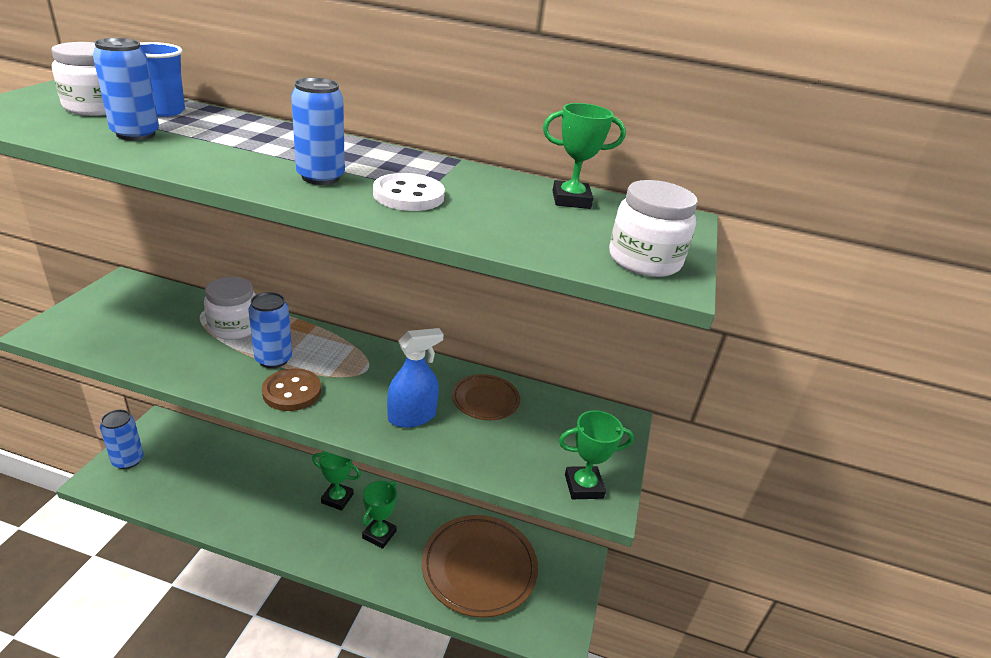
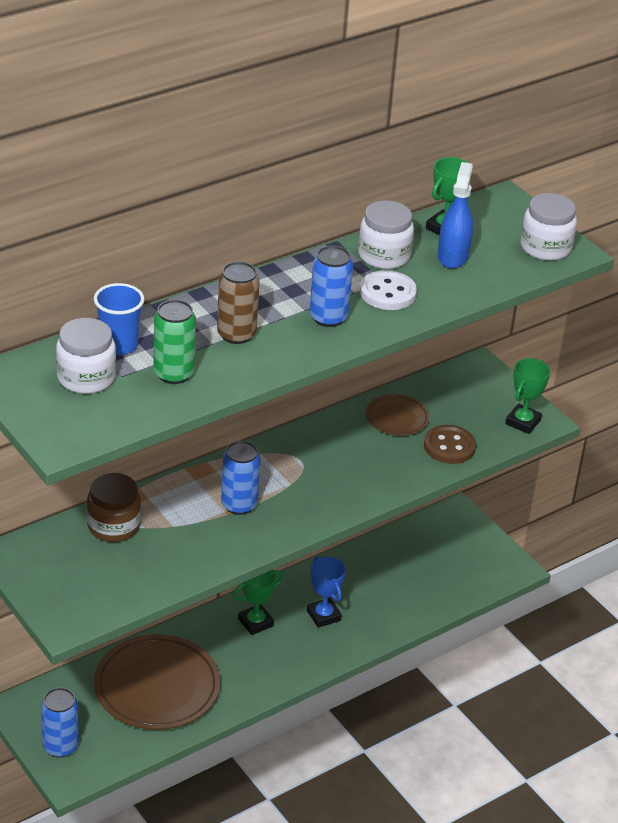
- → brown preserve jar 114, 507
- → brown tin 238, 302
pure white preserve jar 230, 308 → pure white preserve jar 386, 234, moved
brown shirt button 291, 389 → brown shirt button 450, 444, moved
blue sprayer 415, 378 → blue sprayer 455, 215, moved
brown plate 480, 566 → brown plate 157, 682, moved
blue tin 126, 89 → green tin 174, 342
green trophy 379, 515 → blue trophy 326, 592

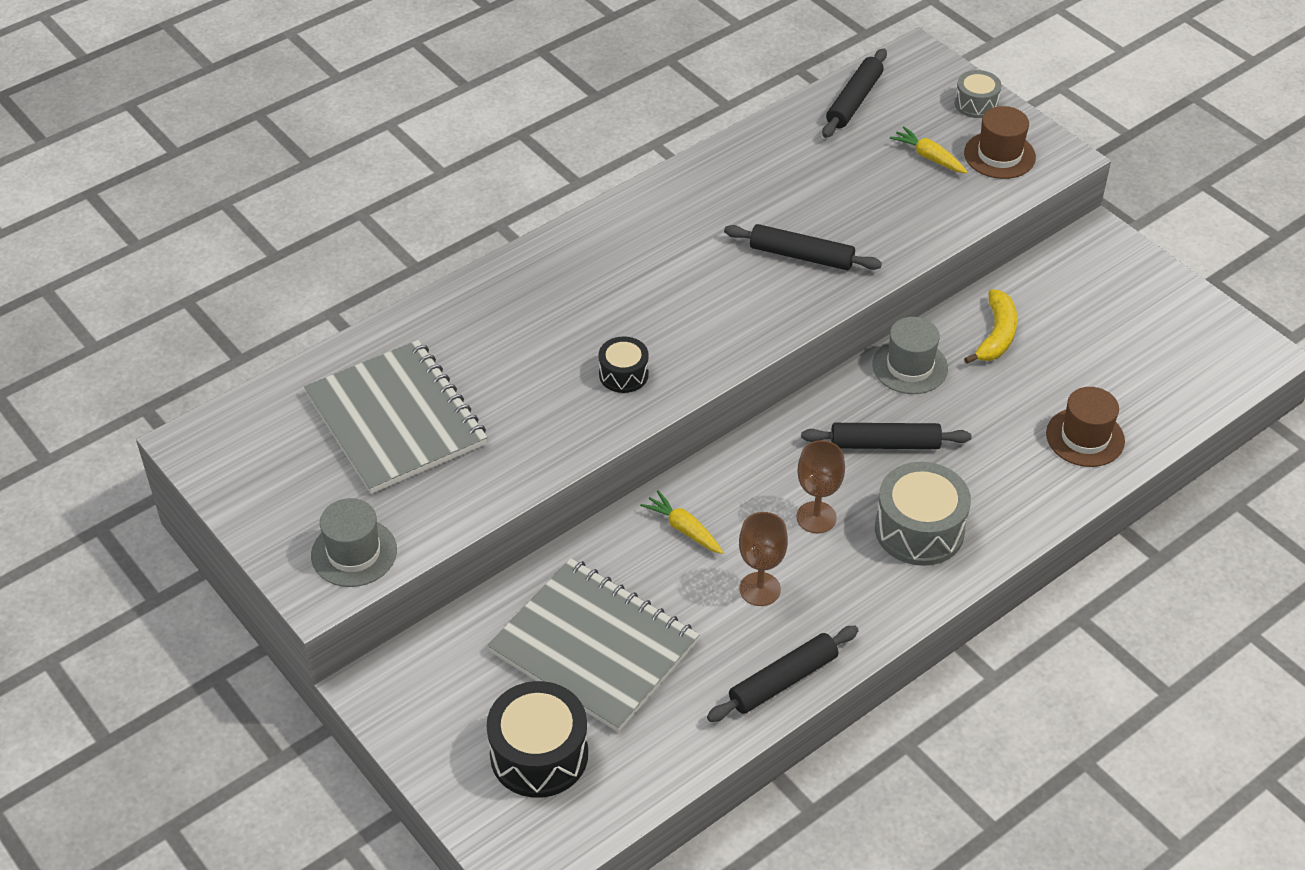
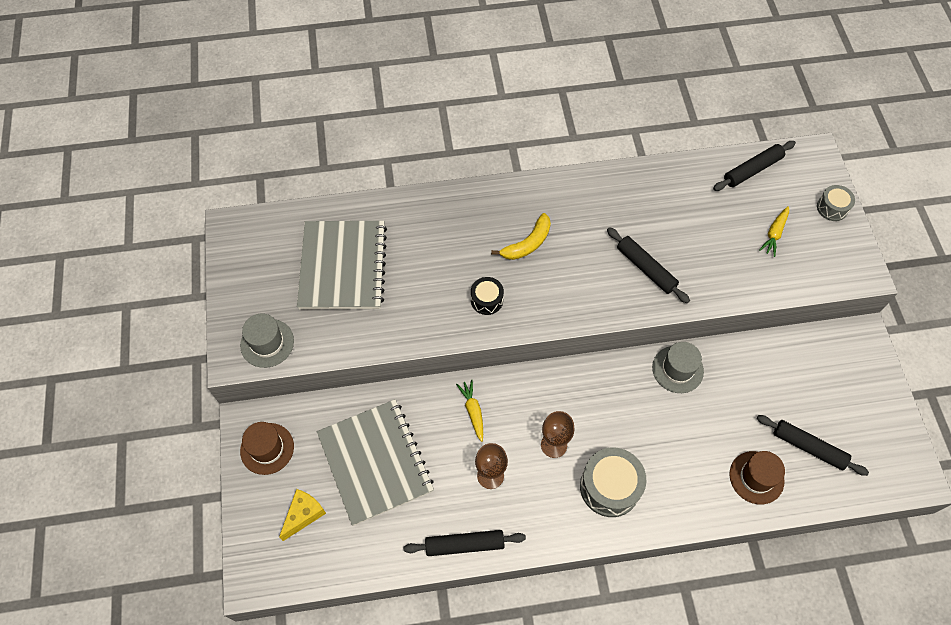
ebony rolling pin 886, 436 → ebony rolling pin 813, 445, moved
brown top hat 1000, 142 → brown top hat 267, 448, moved
yellow toy banana 990, 326 → yellow toy banana 521, 236, moved
ebony toy drum 537, 739 → yellow cheese 302, 515
yellow root vegetable 928, 149 → yellow root vegetable 774, 231, 135 degrees counterclockwise

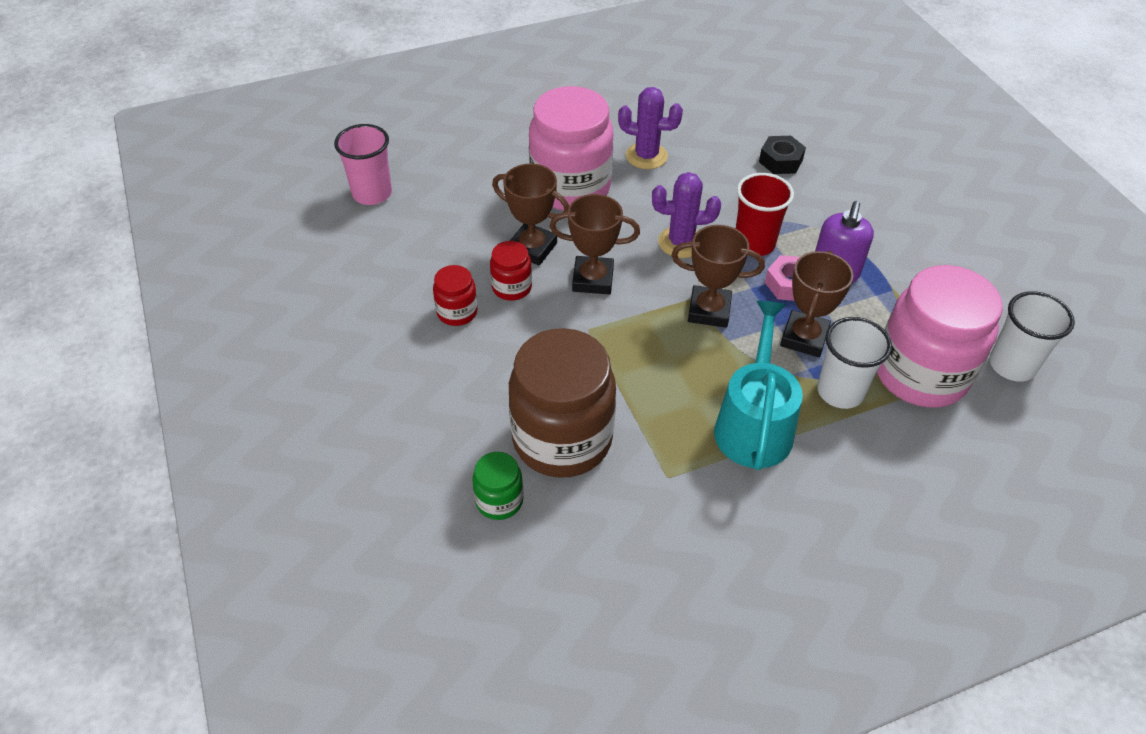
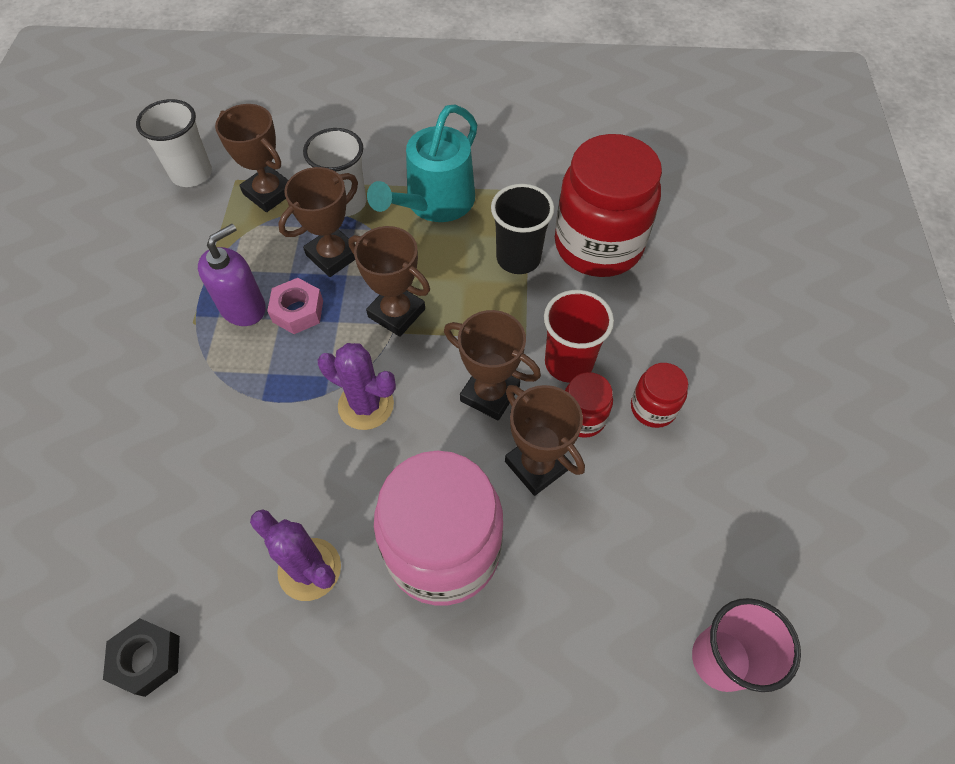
green preserve jar 497, 486 → -
- → ebony beaker 522, 229
crimson beaker 765, 214 → crimson beaker 579, 336, moved
ebony nut 782, 155 → ebony nut 141, 657, moved
rosy preserve jar 940, 336 → brown trophy 251, 158
brown preserve jar 562, 403 → crimson preserve jar 608, 205

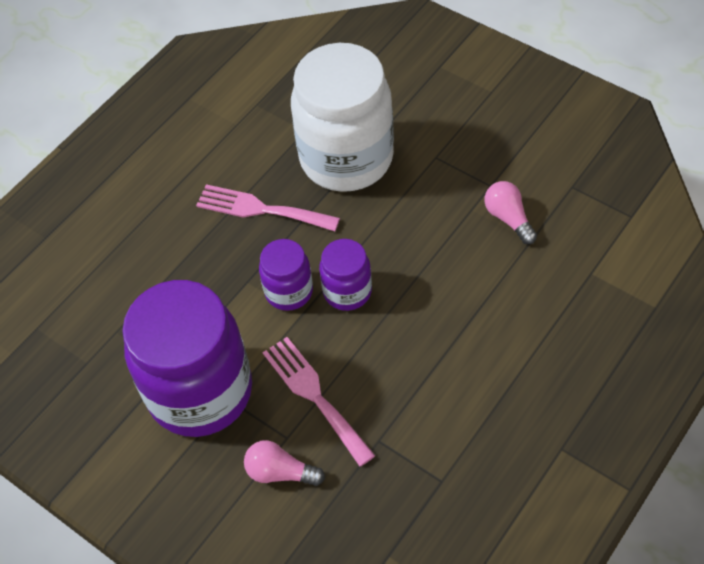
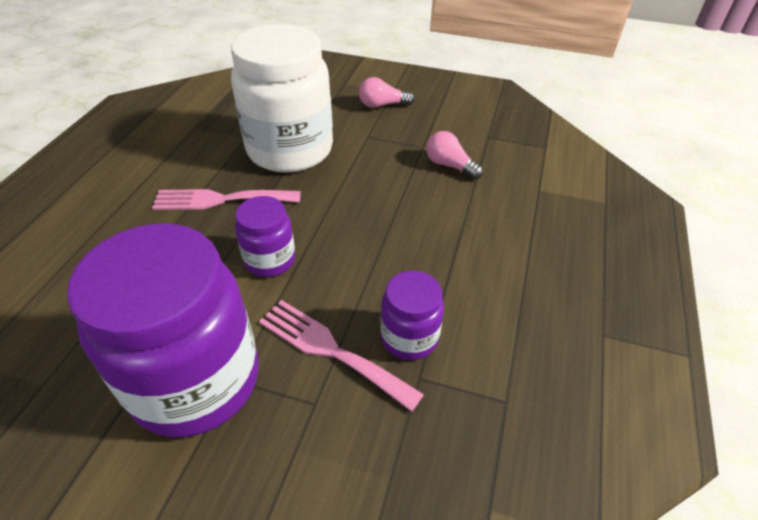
rosy light bulb 284, 463 → rosy light bulb 387, 92, moved
royal purple preserve jar 345, 275 → royal purple preserve jar 412, 315, moved

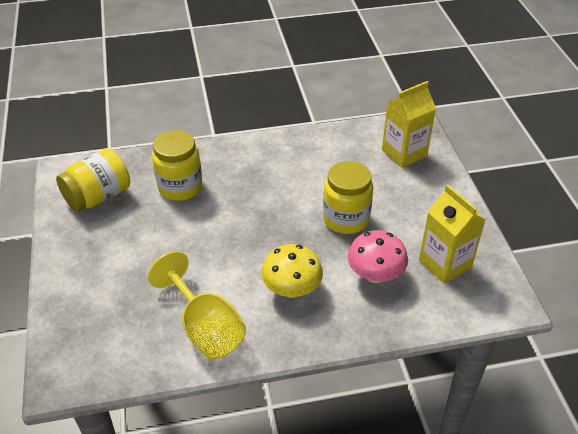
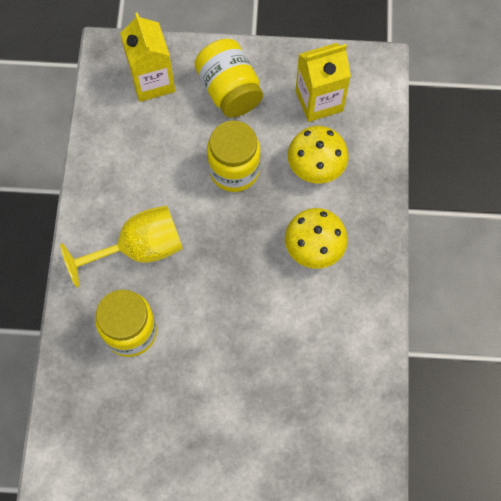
yellow preserve jar 93, 180 → yellow preserve jar 228, 78, moved
yellow chalice 197, 305 → yellow chalice 121, 246, moved
rosy fungus 377, 256 → yellow fungus 318, 155

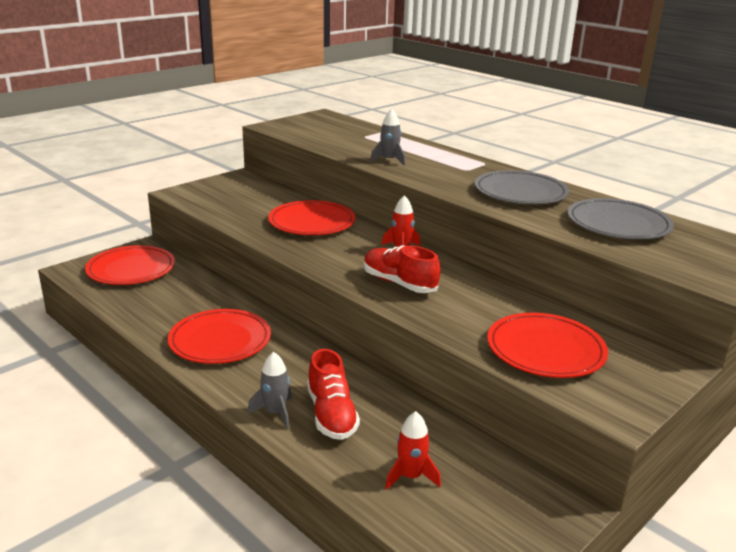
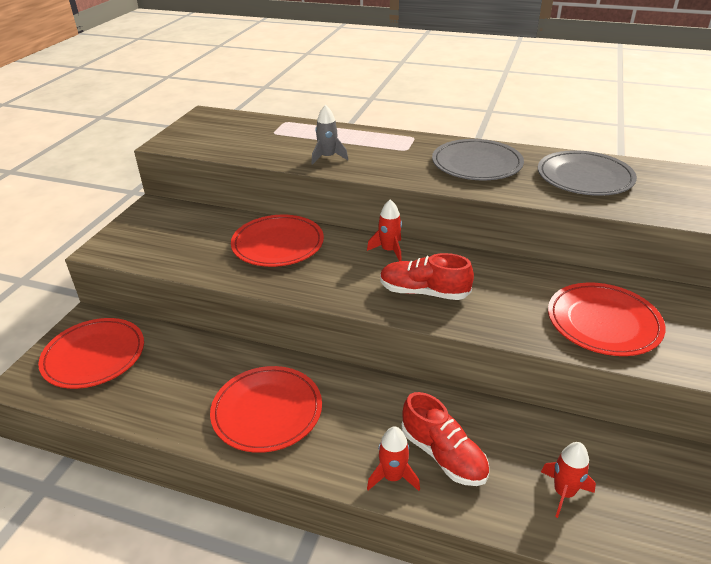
gray toy rocket 269, 390 → crimson toy rocket 393, 458

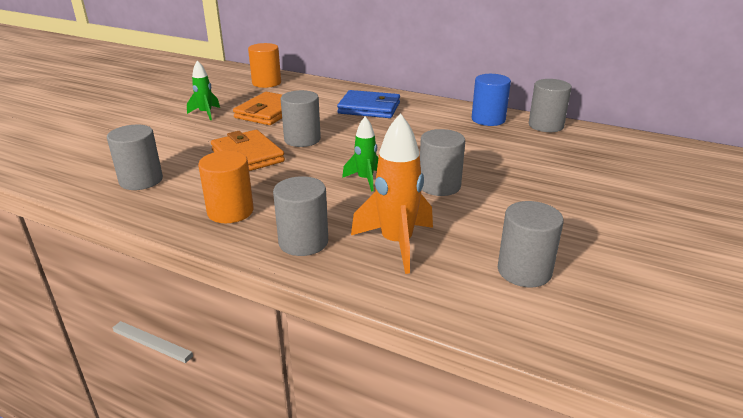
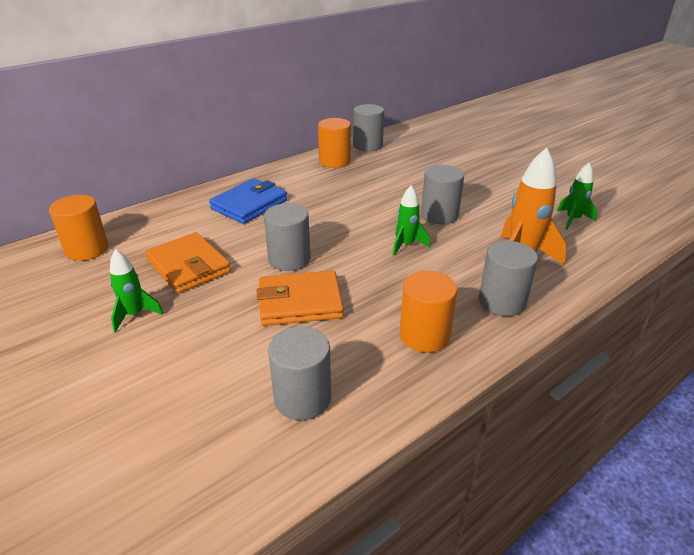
gray solid cylinder 531, 244 → green toy rocket 577, 196
blue solid cylinder 491, 100 → orange-coloured solid cylinder 334, 143

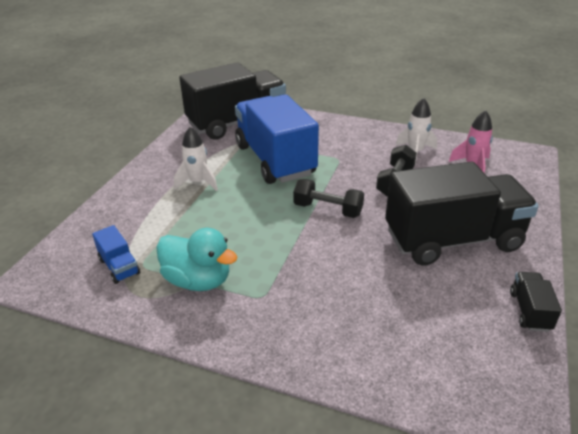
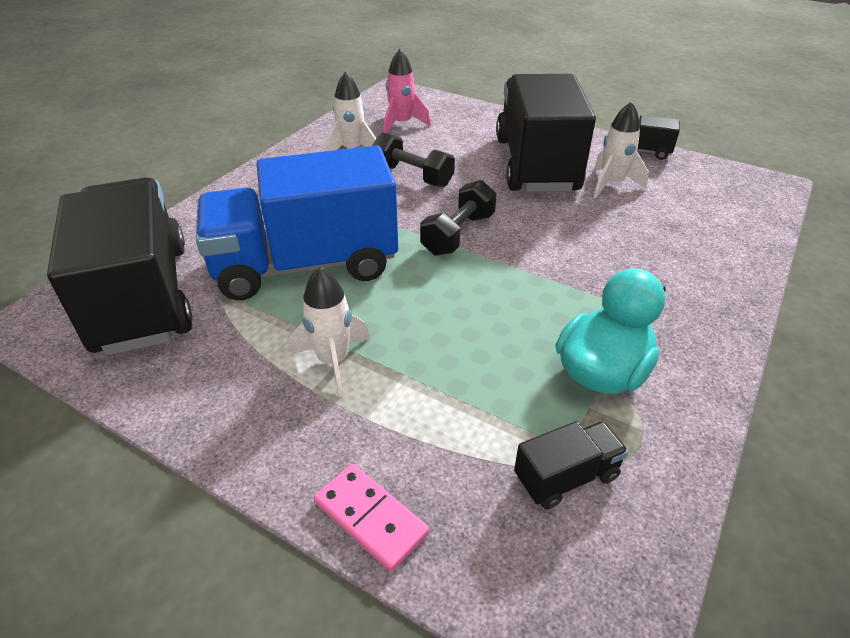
- → rosy domino tile 371, 518
- → pure white toy rocket 621, 149
blue toy truck 116, 254 → ebony toy truck 571, 465

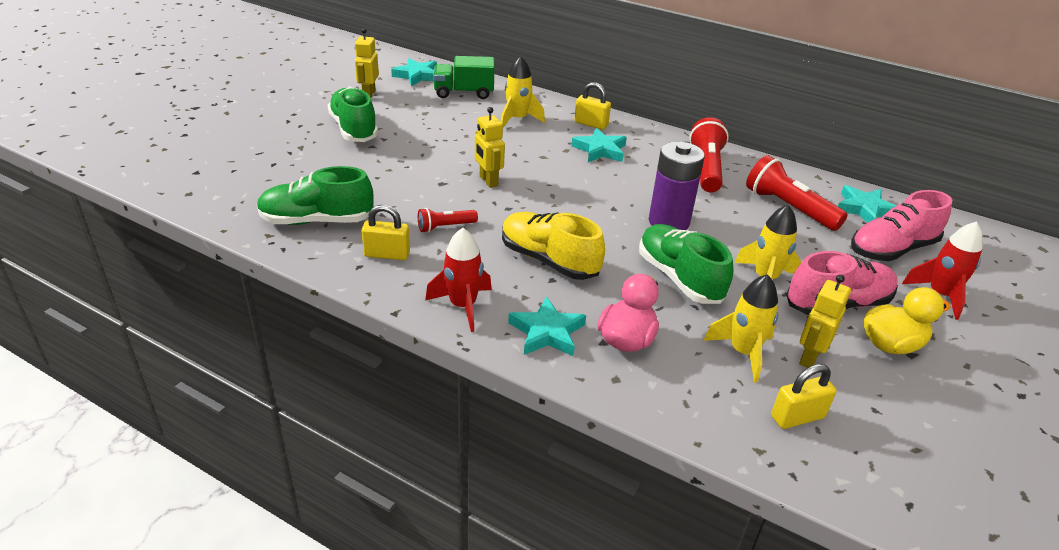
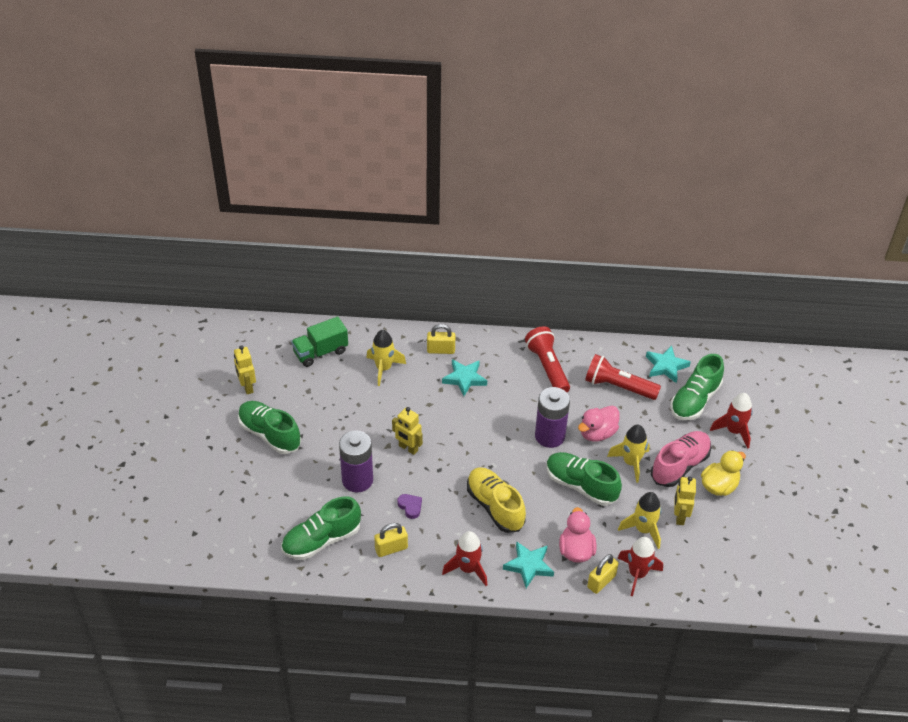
aqua five-pointed star 414, 72 → -
- → royal purple battery 356, 461
- → rosy duck 599, 424
- → crimson toy rocket 640, 567
yellow lock 804, 396 → yellow lock 602, 574, moved
crimson torch 448, 220 → royal purple heart shape 410, 506
rosy sneaker 901, 225 → green sneaker 697, 387
yellow sneaker 553, 246 → yellow sneaker 496, 500, 45 degrees clockwise

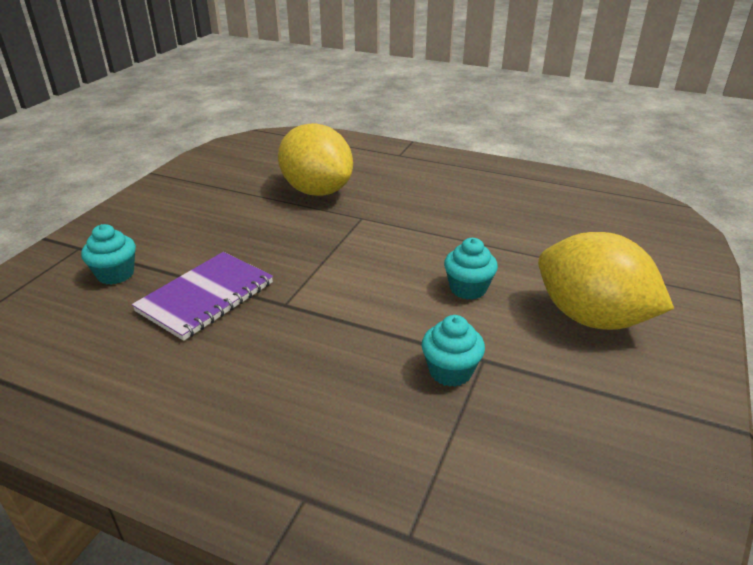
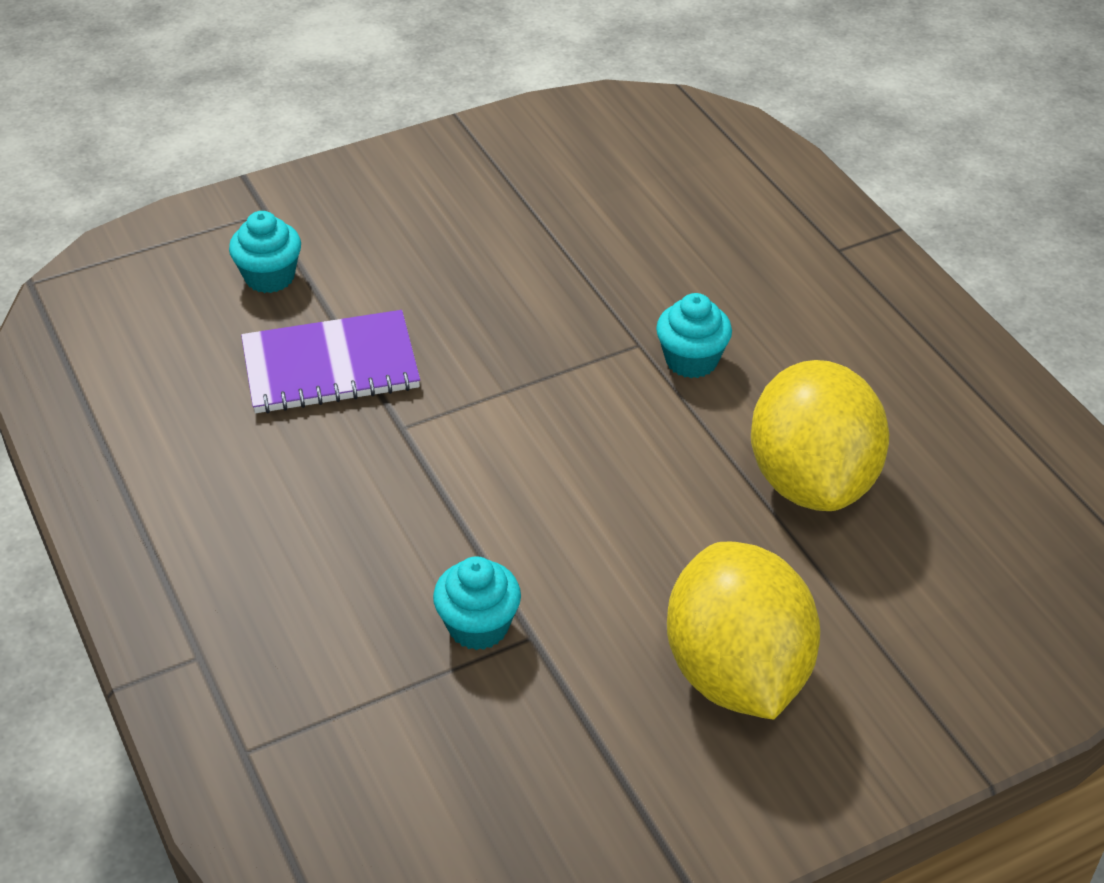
yellow citrus fruit 315, 159 → yellow citrus fruit 820, 435, moved
aqua cupcake 471, 269 → aqua cupcake 694, 335, moved

